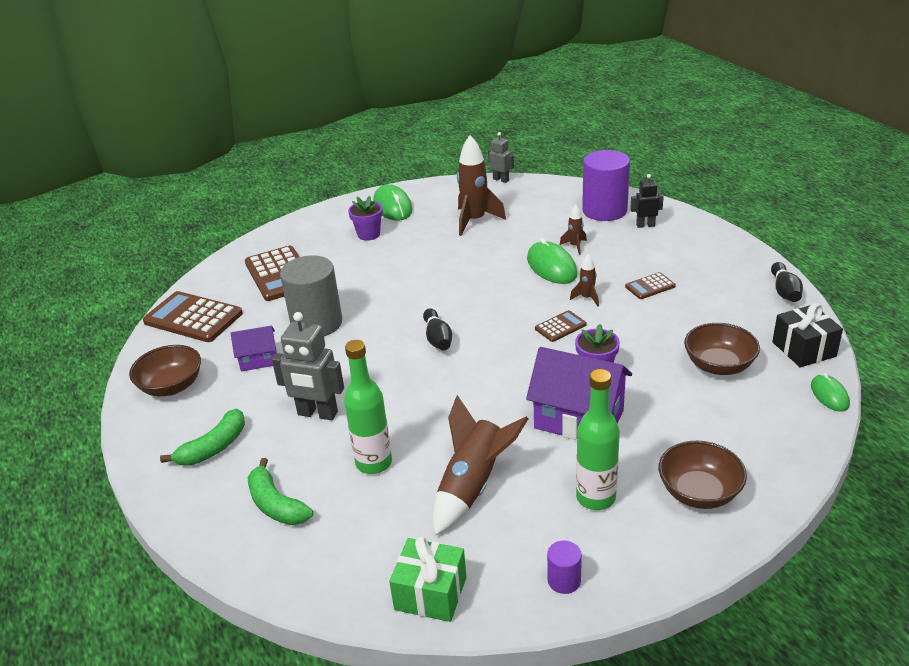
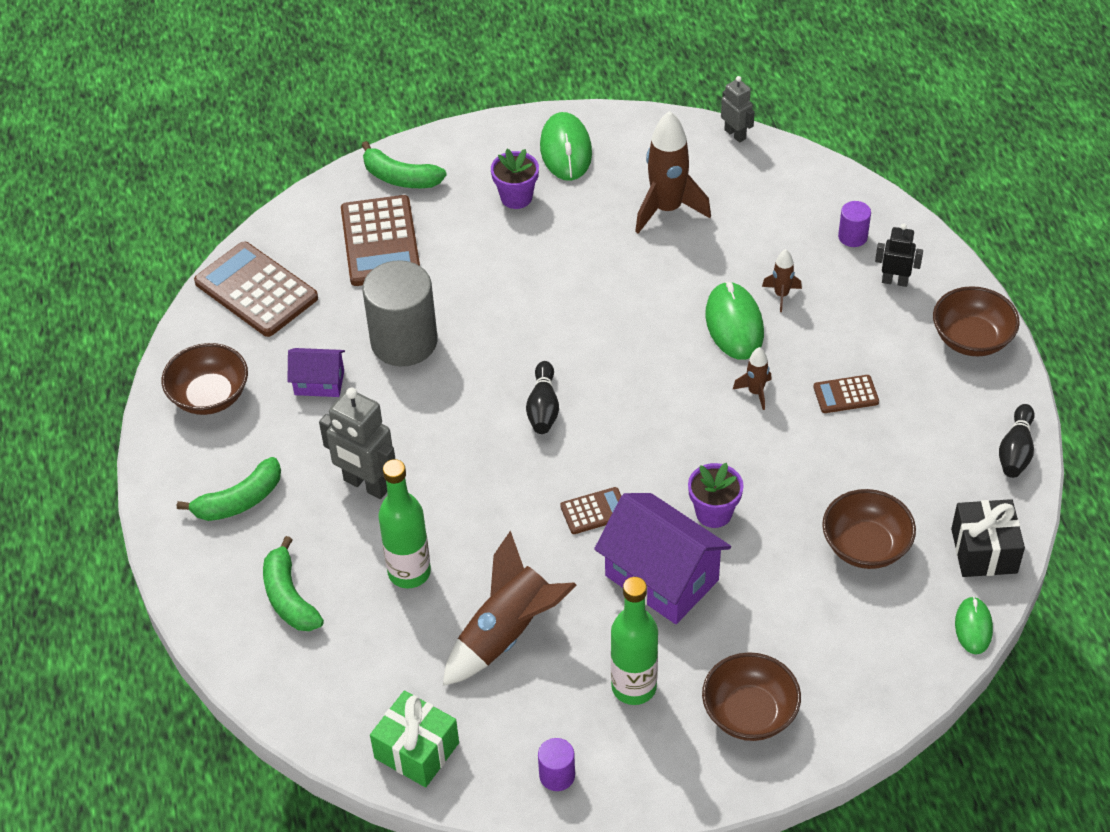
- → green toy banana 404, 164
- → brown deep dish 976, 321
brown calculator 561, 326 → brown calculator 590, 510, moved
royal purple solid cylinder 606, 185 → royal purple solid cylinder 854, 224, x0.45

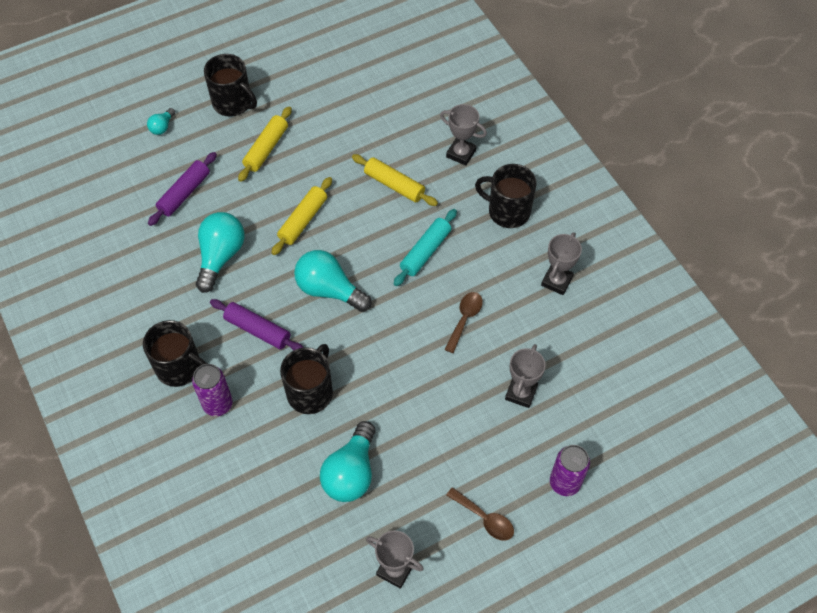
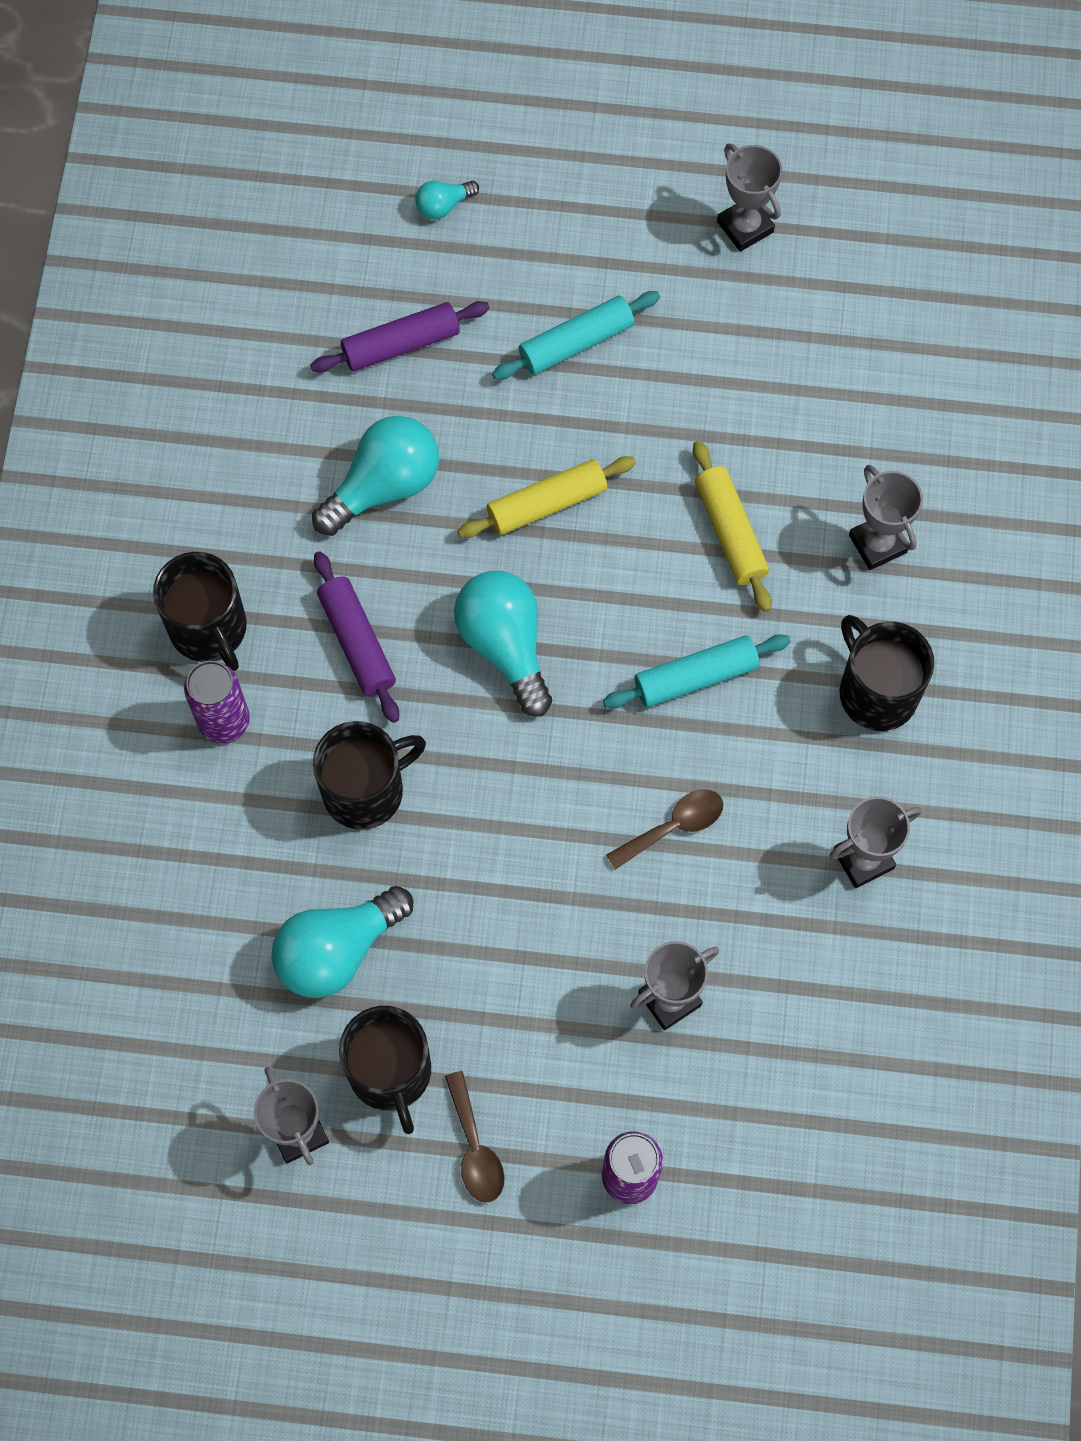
- → gray trophy 749, 198
ebony coffee mug 230, 85 → ebony coffee mug 385, 1070, moved
yellow rolling pin 265, 144 → aqua rolling pin 576, 335

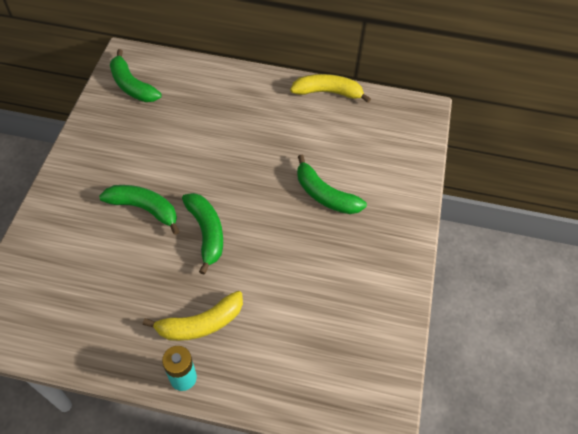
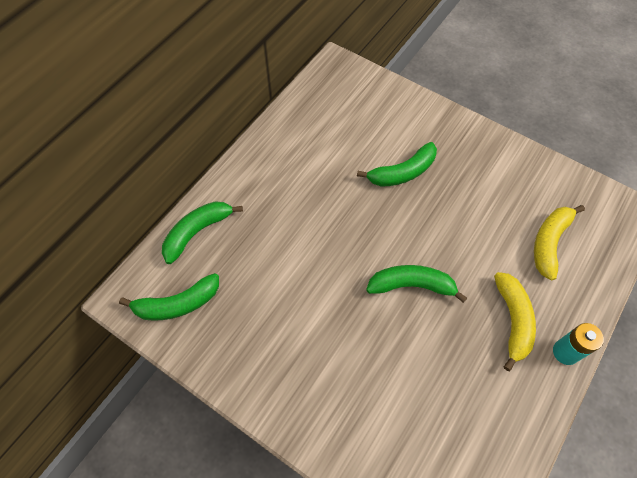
green toy banana 139, 210 → green toy banana 202, 232, moved
yellow toy banana 330, 88 → yellow toy banana 559, 242, moved

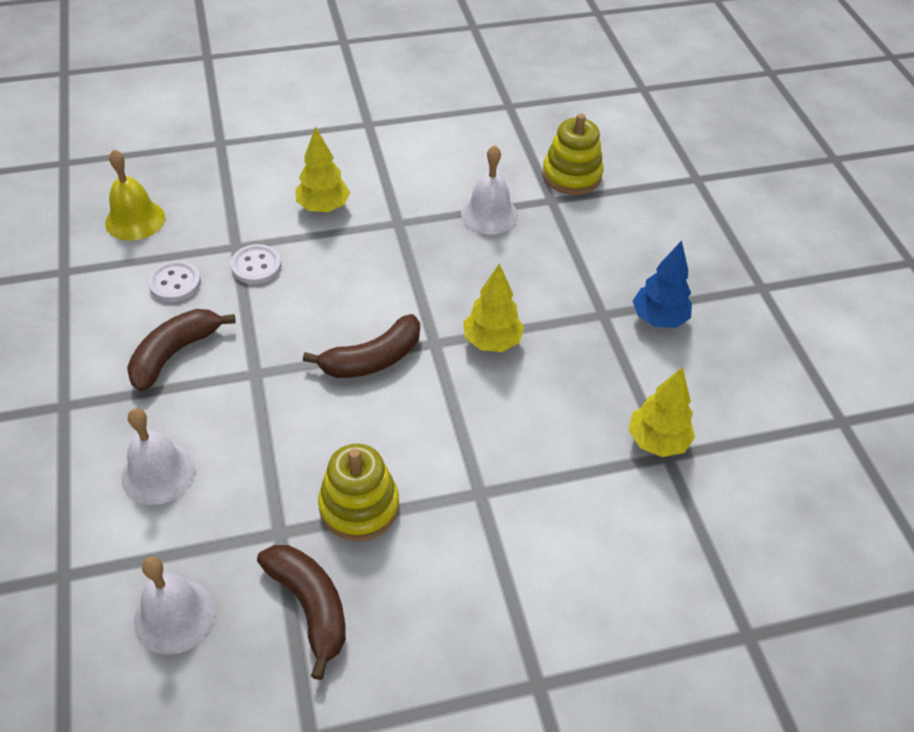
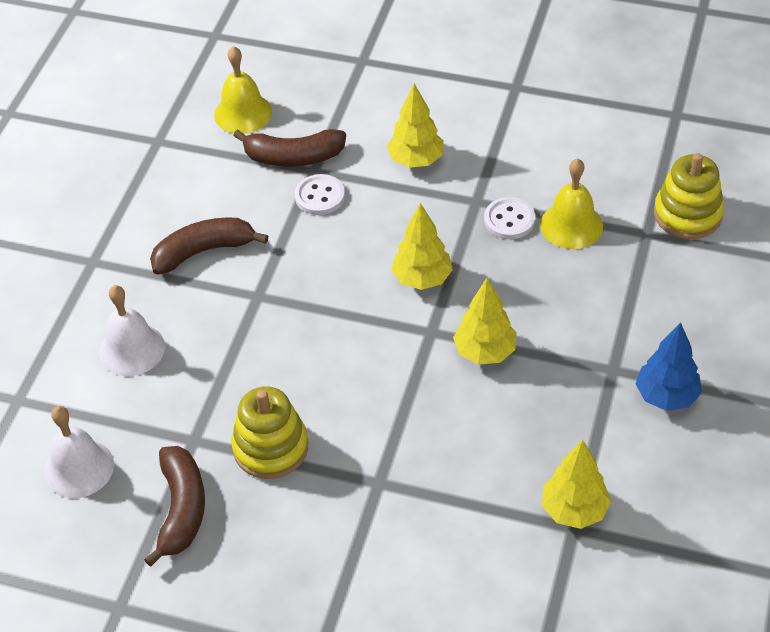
- → yellow tree 422, 246
pure white shirt button 174, 281 → pure white shirt button 509, 218, moved
brown toy banana 361, 346 → brown toy banana 289, 148, moved
pure white school bell 489, 190 → yellow school bell 571, 203

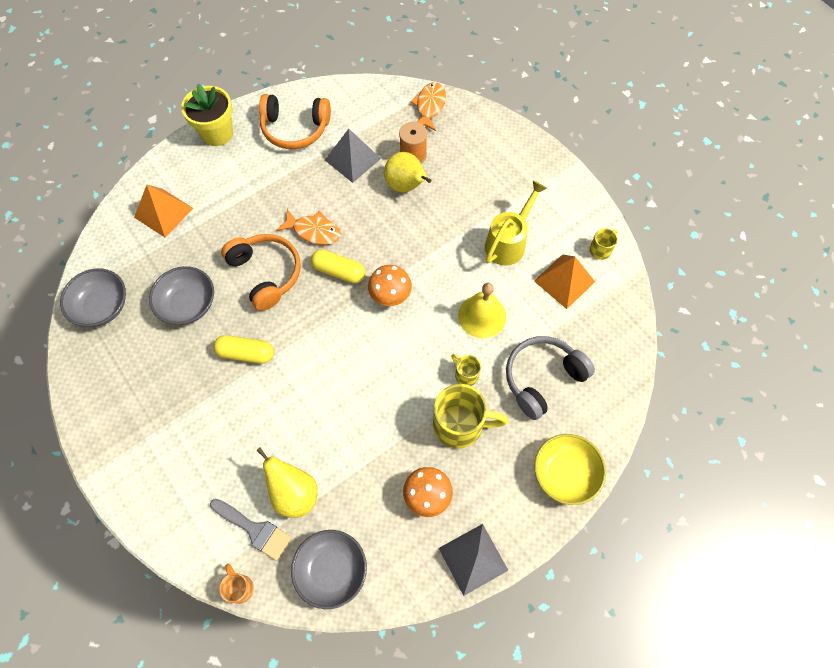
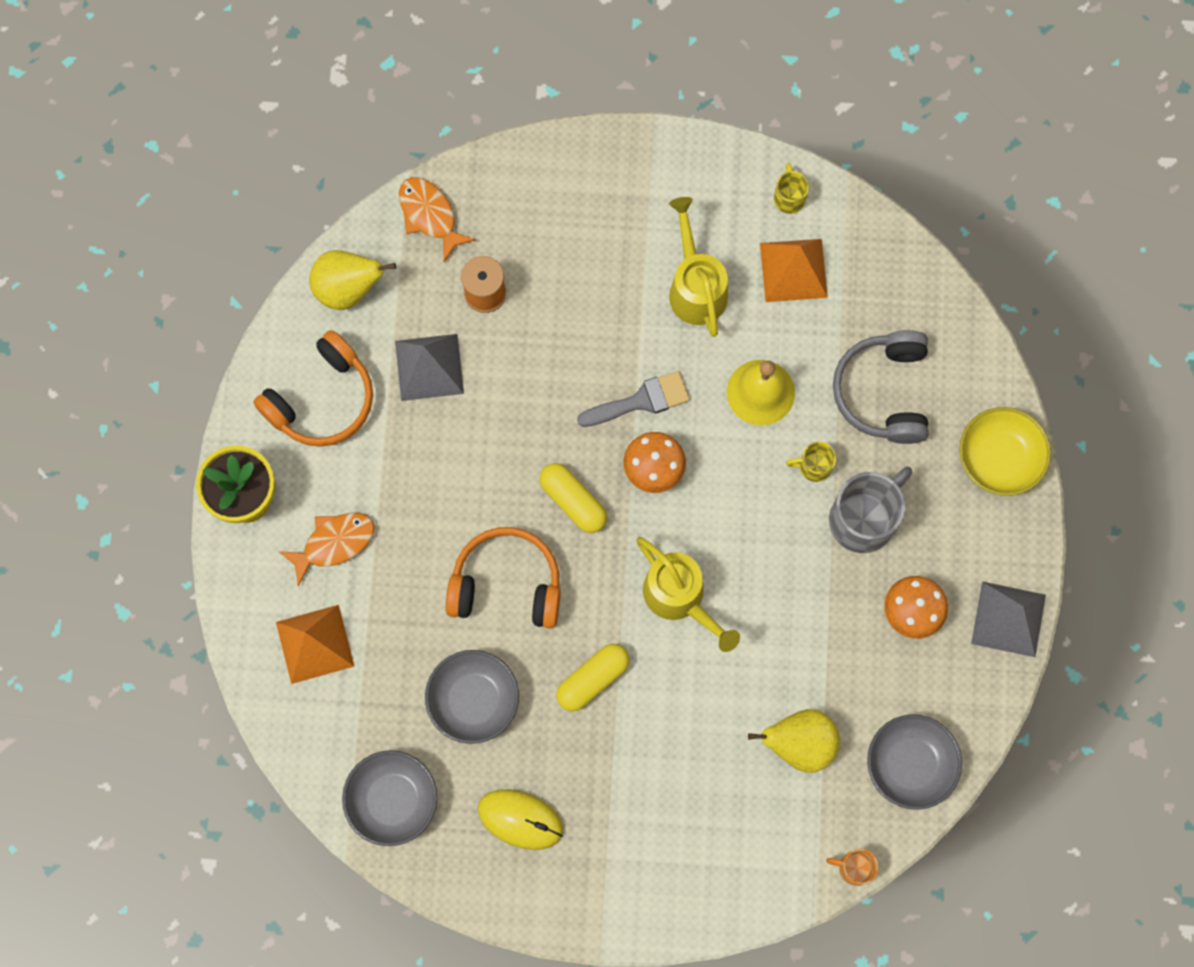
- → yellow mouse 520, 819
- → yellow watering can 688, 594
gray brush 251, 530 → gray brush 633, 399, moved
orange-coloured fish 308, 227 → orange-coloured fish 326, 549, moved
yellow pear 407, 172 → yellow pear 352, 280, moved
yellow coffee mug 470, 416 → gray coffee mug 870, 509
yellow pill 338, 266 → yellow pill 573, 498, 75 degrees clockwise

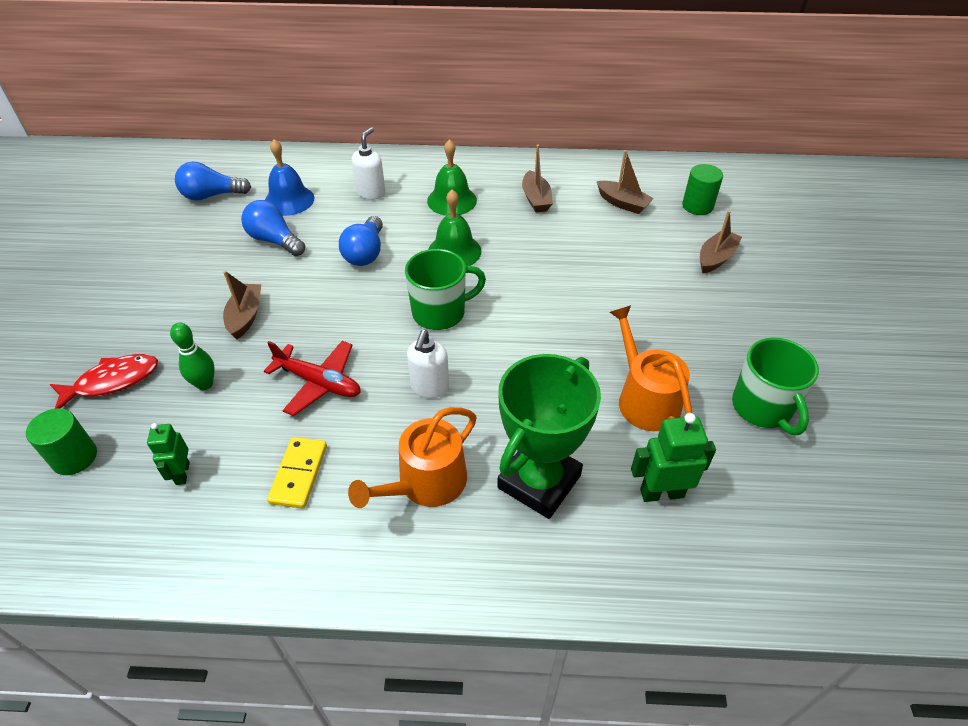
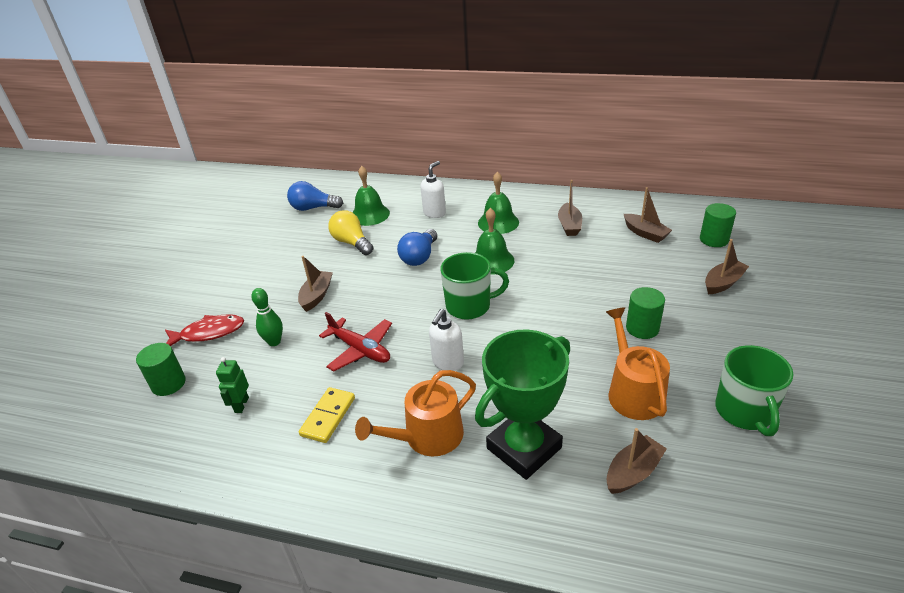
- → green solid cylinder 645, 313
green robot figure 673, 457 → brown boat 637, 461
blue light bulb 273, 228 → yellow light bulb 350, 232
blue school bell 289, 177 → green school bell 371, 196

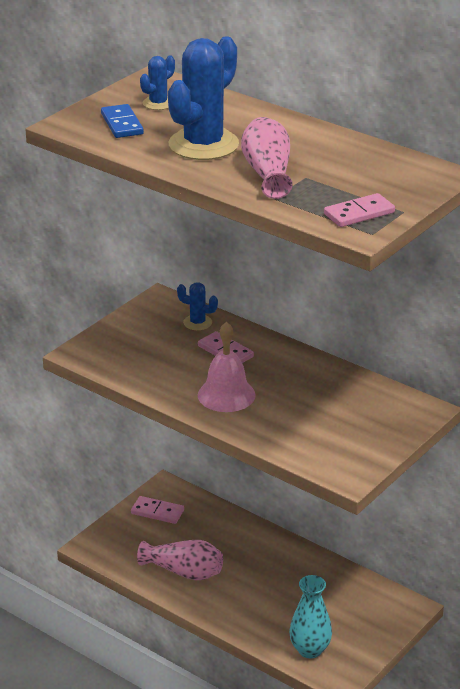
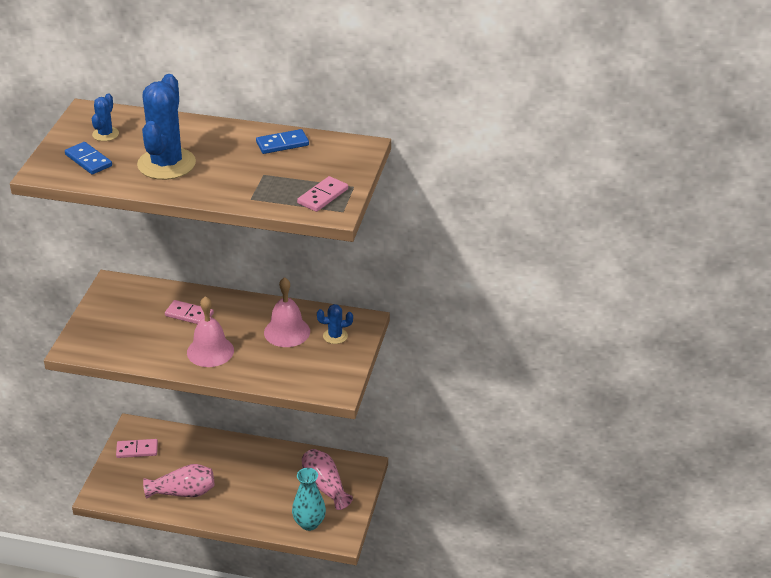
- → blue domino tile 282, 141
- → rosy school bell 287, 312
blue cactus 197, 306 → blue cactus 335, 324, moved
rosy tall vase 267, 158 → rosy tall vase 327, 479, moved

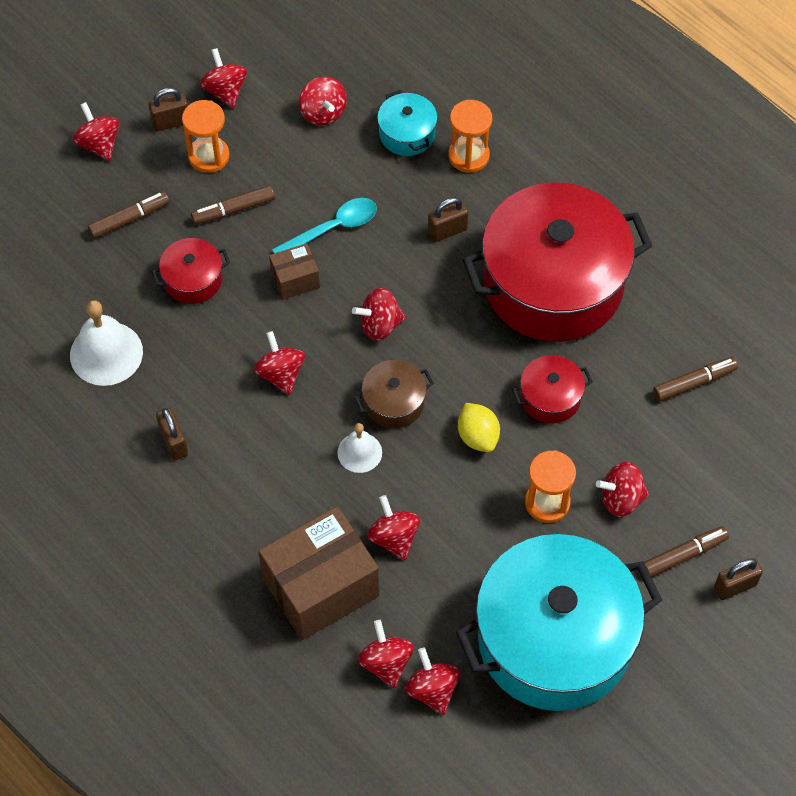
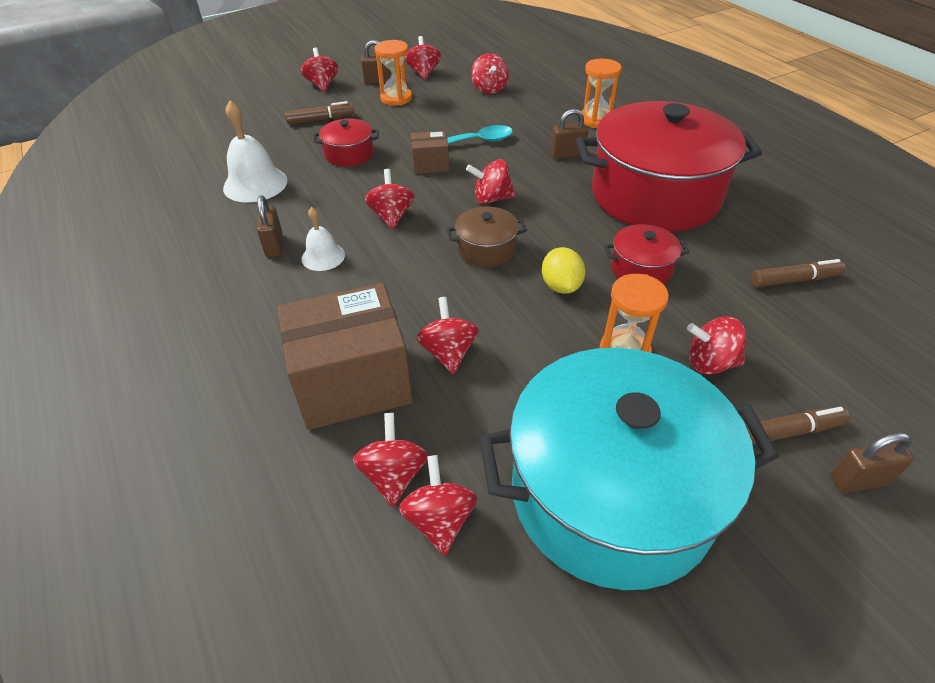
brown marker 233, 204 → -
aqua pot 407, 123 → -
pure white school bell 359, 448 → pure white school bell 323, 239, moved

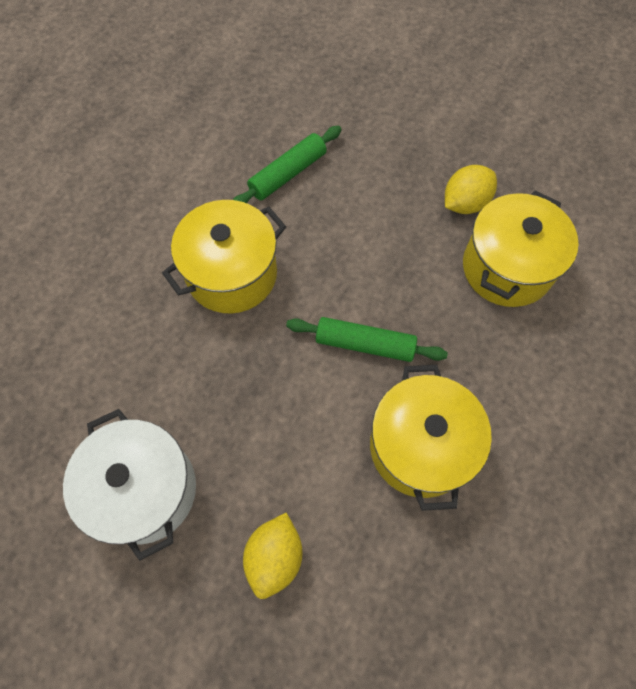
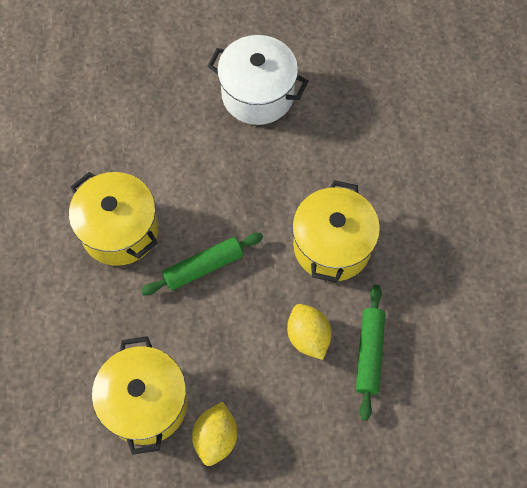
yellow citrus fruit 272, 556 → yellow citrus fruit 309, 332, moved

